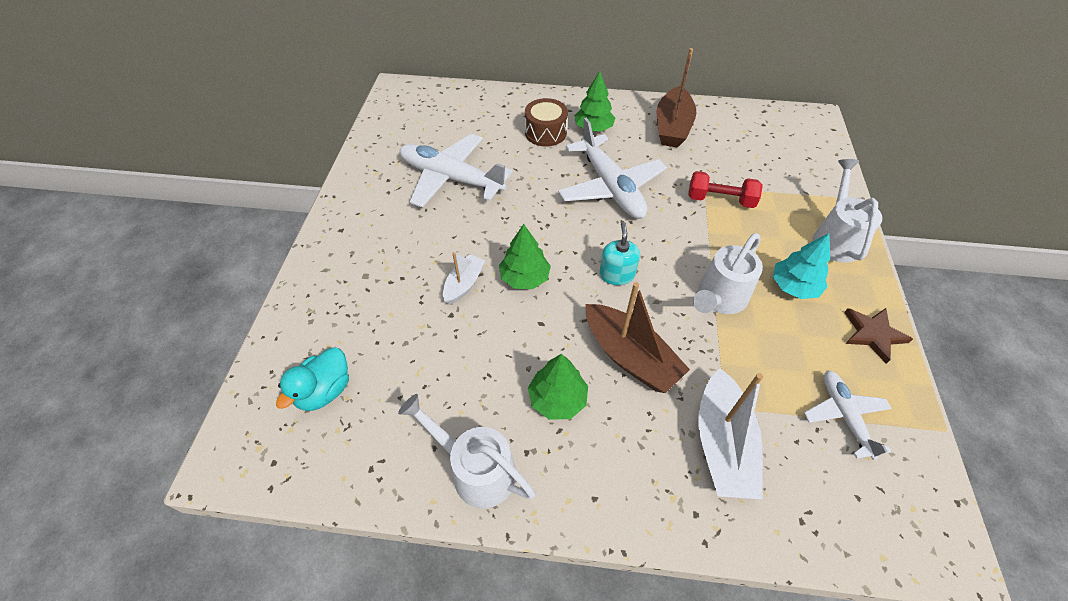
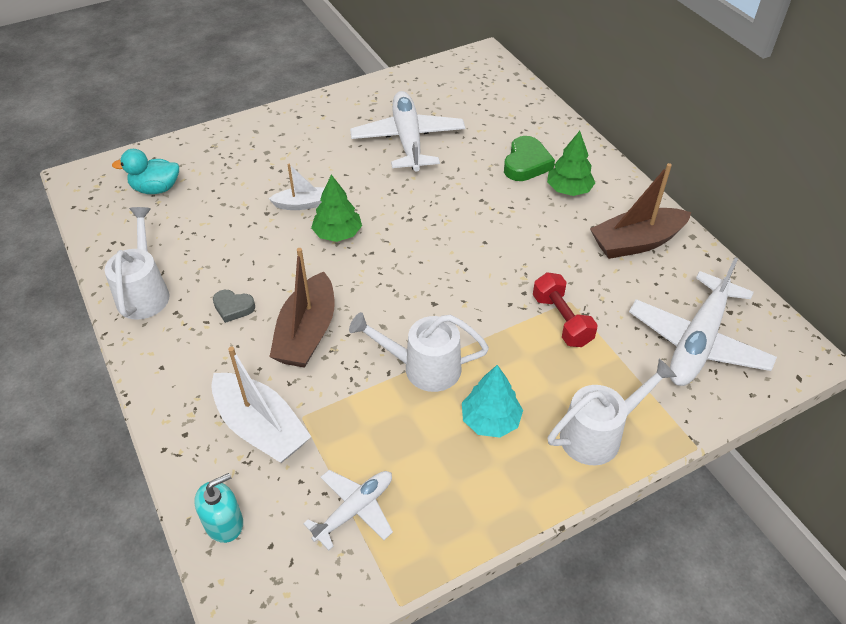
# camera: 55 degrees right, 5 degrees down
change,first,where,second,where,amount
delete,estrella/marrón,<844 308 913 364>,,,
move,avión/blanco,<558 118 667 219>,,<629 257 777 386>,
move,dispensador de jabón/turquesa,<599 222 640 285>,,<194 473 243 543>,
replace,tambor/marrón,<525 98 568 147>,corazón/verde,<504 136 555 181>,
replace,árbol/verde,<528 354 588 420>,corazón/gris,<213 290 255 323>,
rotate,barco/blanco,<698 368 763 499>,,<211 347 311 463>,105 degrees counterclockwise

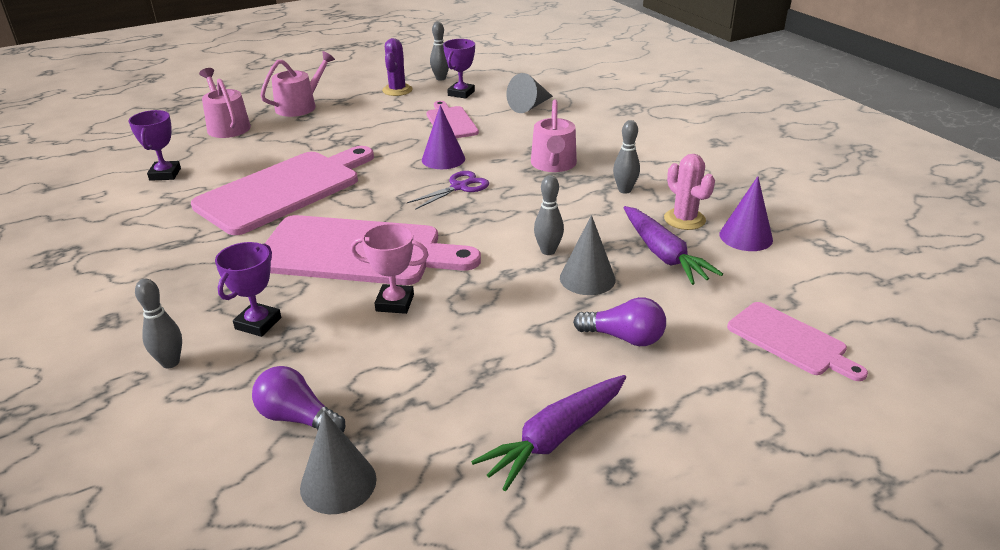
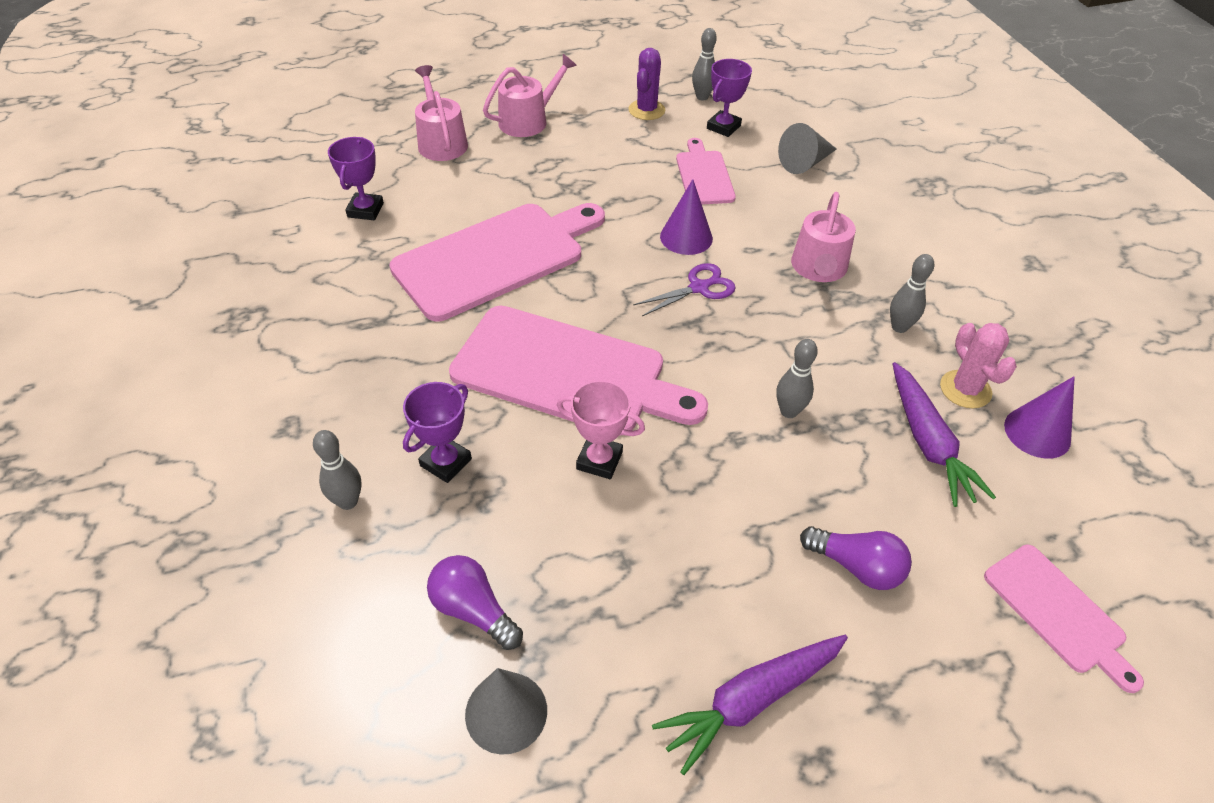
# camera: 10 degrees right, 15 degrees up
change,first,where,second,where,amount
delete,cono/gris,<560 215 616 295>,,,

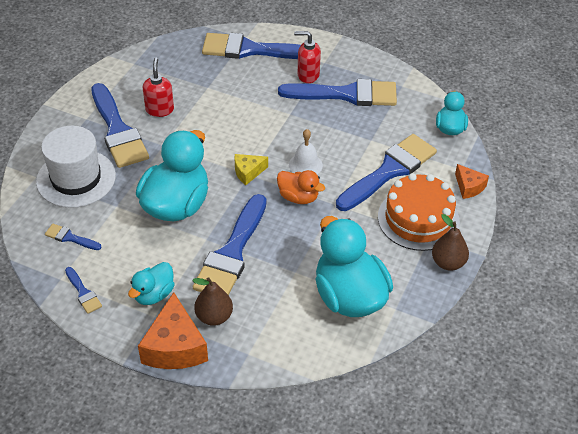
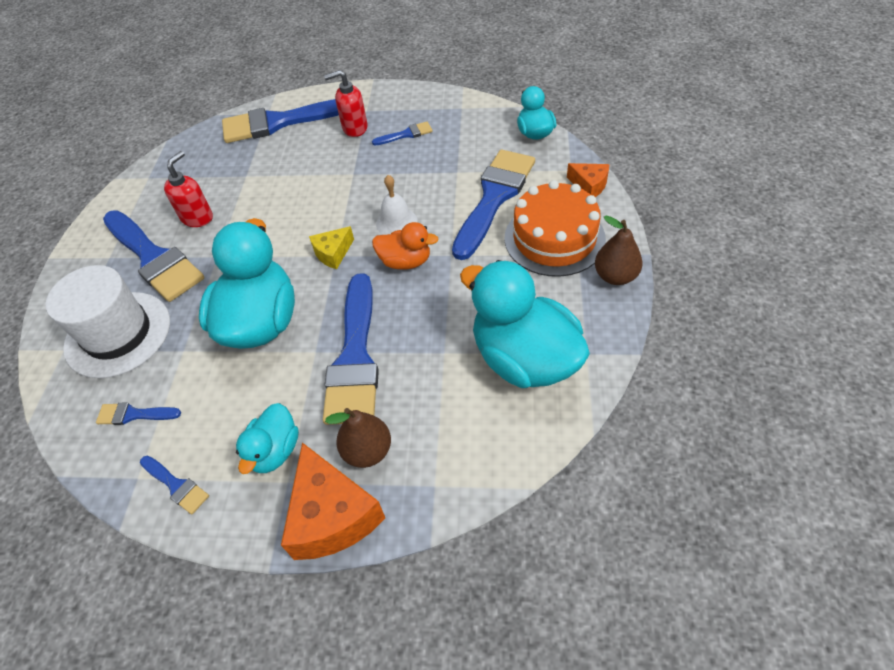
# camera: 15 degrees left, 5 degrees up
change,first,where,second,where,amount
rotate,dispensador de jabón/rojo,<143 58 174 117>,,<164 151 213 227>,45 degrees clockwise
resize,pincel/azul,<278 79 397 106>,,<372 121 433 145>,x0.44

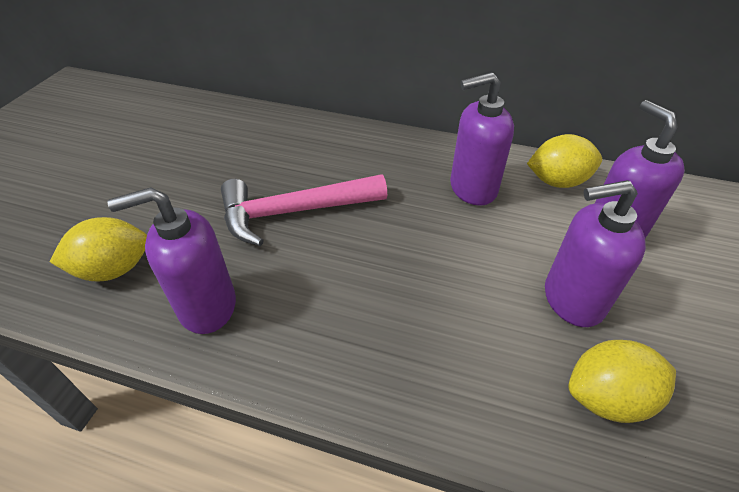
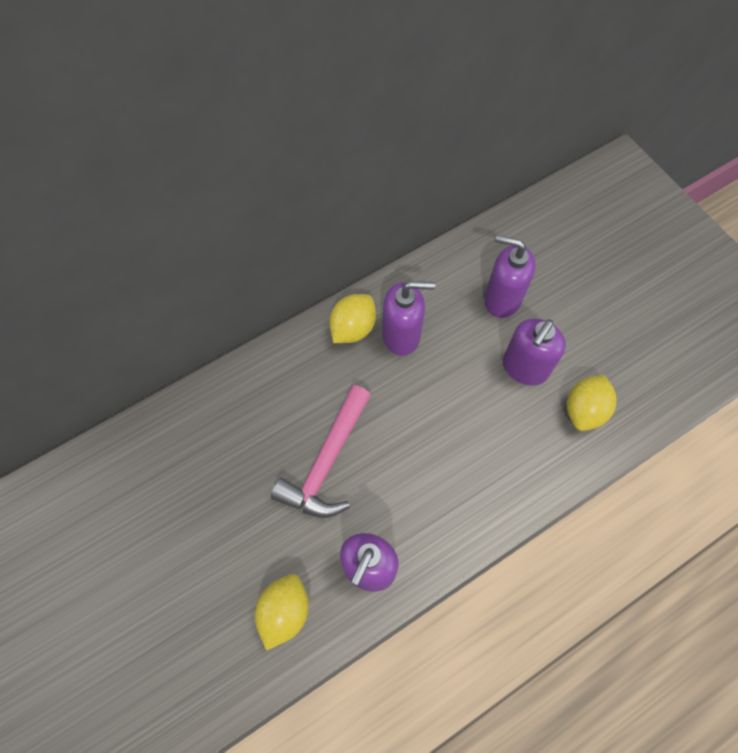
# camera: 50 degrees left, 20 degrees up
change,first,where,second,where,amount
move,limón/amarillo,<527 134 602 188>,,<329 294 376 343>,
rotate,dispensador de jabón/morado,<450 72 514 206>,,<382 281 435 356>,120 degrees counterclockwise

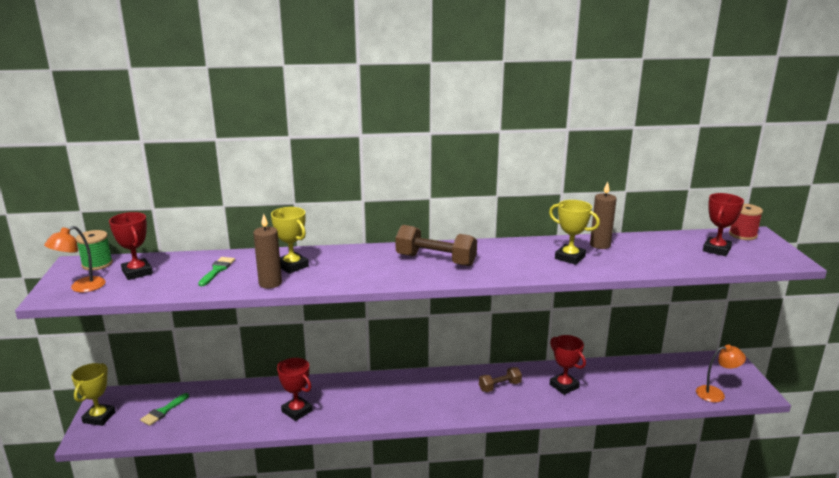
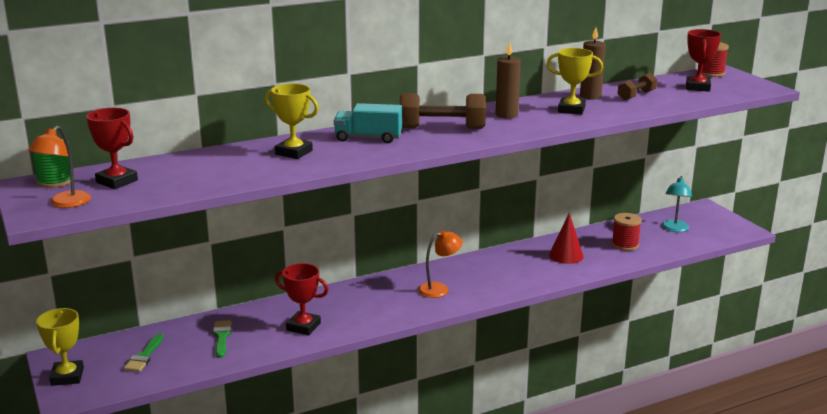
# camera: 20 degrees left, 0 degrees up
change,first,where,second,where,amount
insert,,,camión/turquesa,<334 103 402 143>,
insert,,,carrete/rojo,<612 213 642 251>,
insert,,,lámpara/turquesa,<661 176 692 232>,
move,pincel/verde,<198 257 235 286>,,<213 320 232 358>,
move,vela/marrón,<253 214 282 289>,,<496 42 521 119>,
move,mancuerna/marrón,<479 367 522 392>,,<618 73 657 101>,
move,lámpara/naranja,<696 345 746 402>,,<418 230 463 298>,
replace,trofeo/rojo,<550 335 586 395>,cono/rojo,<549 213 583 264>,

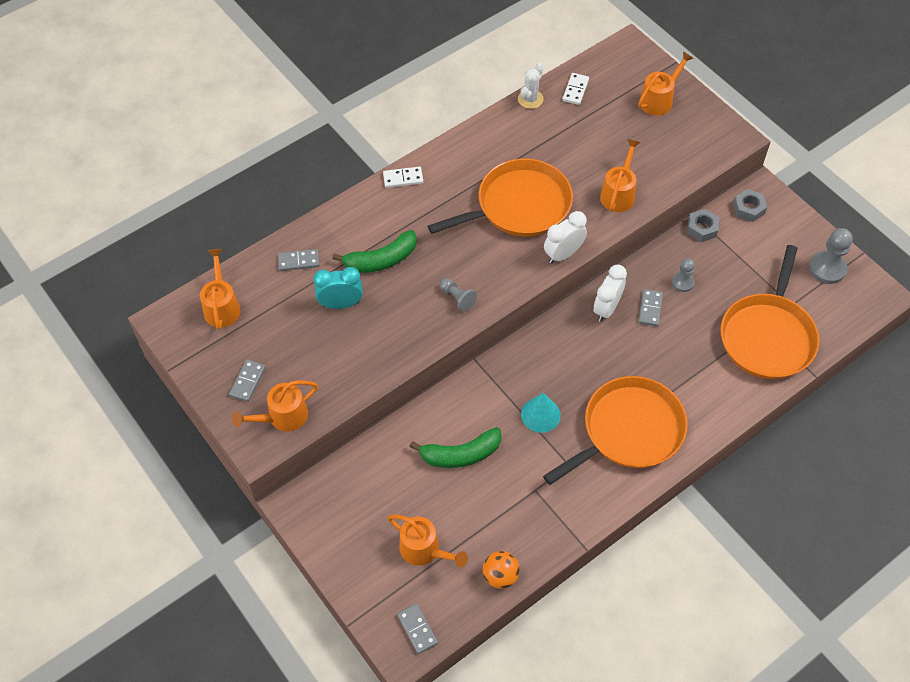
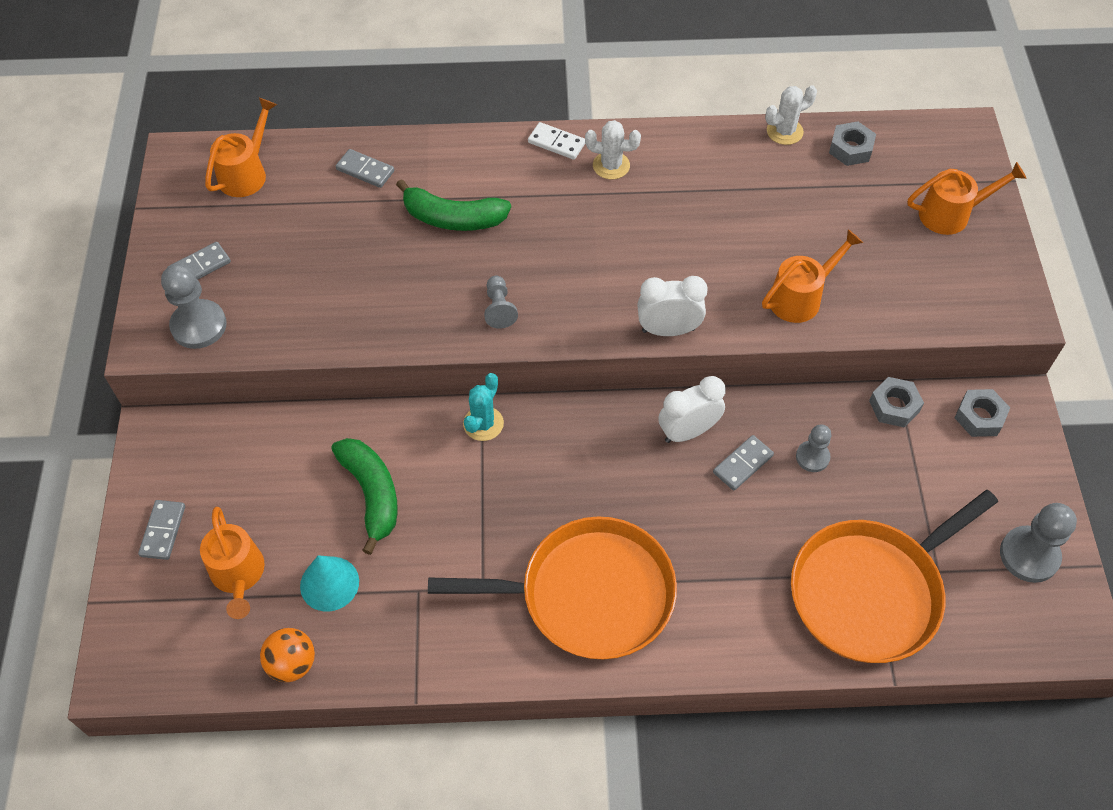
# camera: 35 degrees right, 0 degrees up
change,first,where,second,where,amount
delete,despertador/turquesa,<313 267 363 309>,,,
delete,sartén/naranja,<428 158 573 237>,,,
insert,,,cactus/turquesa,<463 373 504 441>,
insert,,,cactus/blanco,<585 120 641 179>,
move,ficha de dominó/gris,<397 603 438 654>,,<138 500 185 560>,
move,cono/turquesa,<521 393 561 433>,,<300 555 359 612>,
replace,regadera/naranja,<232 380 318 432>,peón/gris,<161 264 227 349>,
replace,ficha de dominó/blanco,<562 73 589 105>,tuerca/gris,<829 122 876 166>,
rotate,plátano/verde,<409 427 501 468>,,<331 438 398 555>,135 degrees counterclockwise

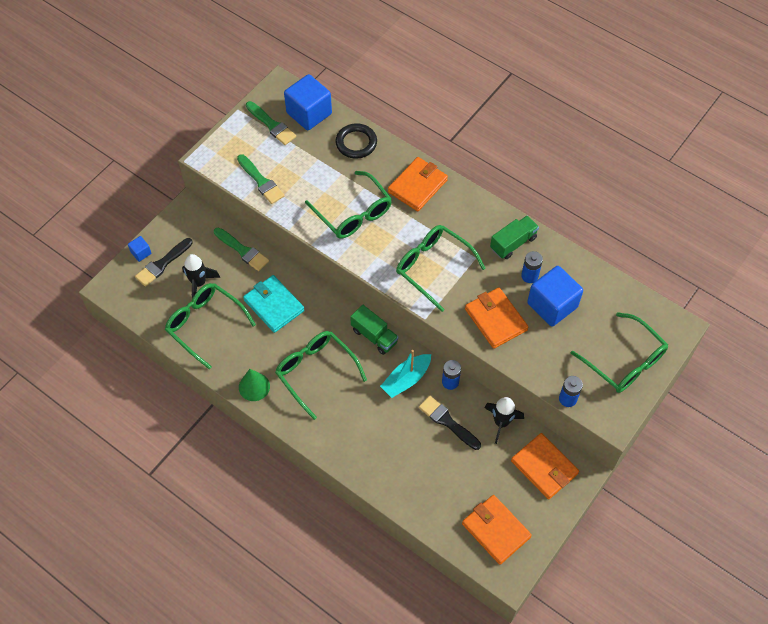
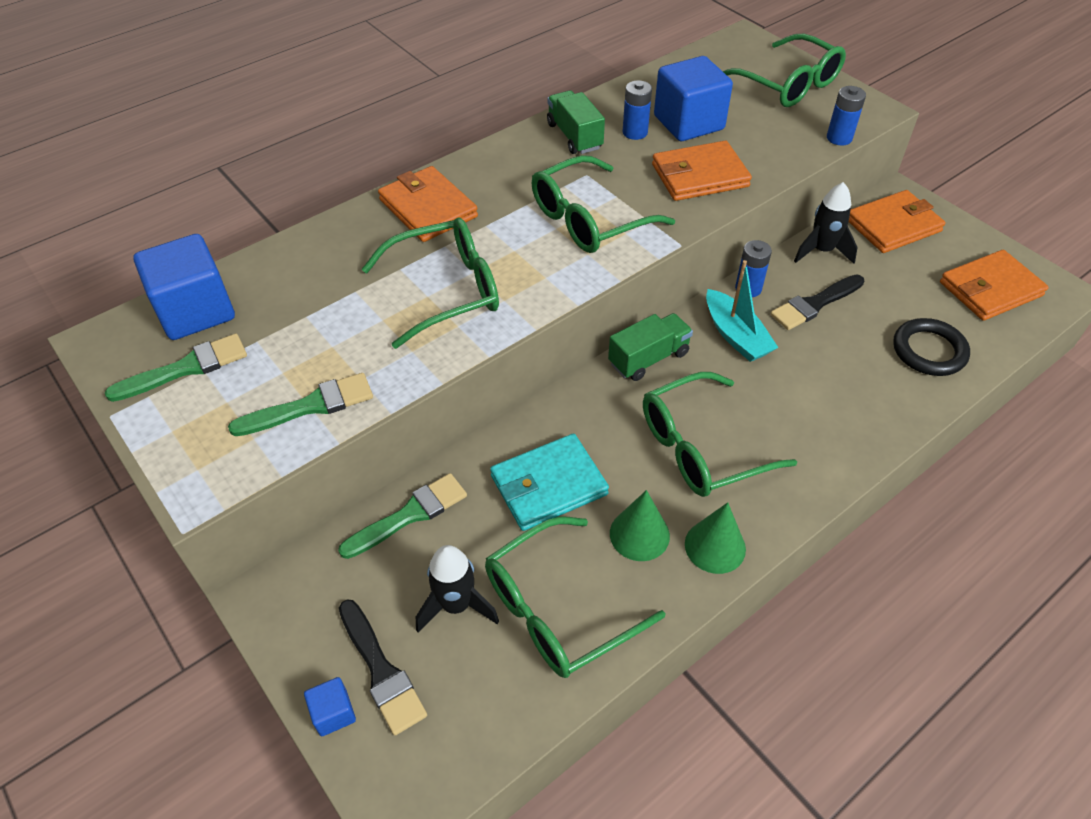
# camera: 75 degrees left, 10 degrees down
change,first,where,second,where,amount
insert,,,cono/verde,<610 490 670 561>,
move,anillo/negro,<335 123 377 159>,,<893 318 970 376>,
rotate,gafas/verde,<571 312 668 393>,,<723 34 846 107>,75 degrees clockwise

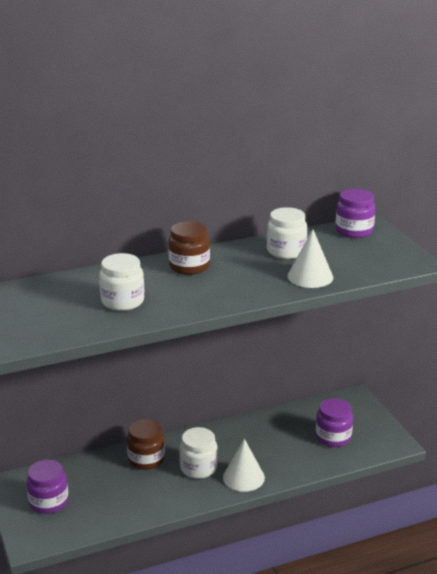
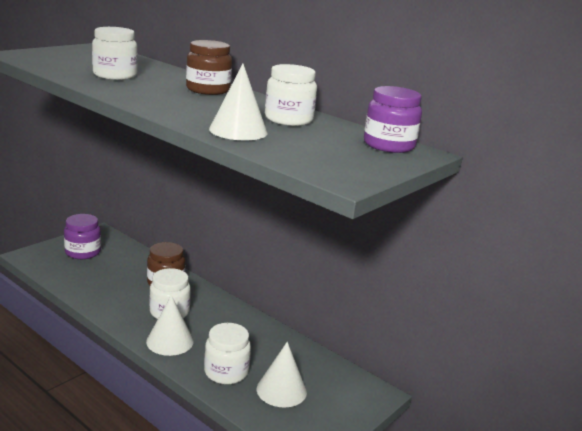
# camera: 60 degrees right, 5 degrees down
change,first,where,second,where,amount
insert,,,tarro/blanco,<204 323 251 384>,
replace,tarro/morado,<316 398 353 447>,cono/blanco,<257 342 307 408>,

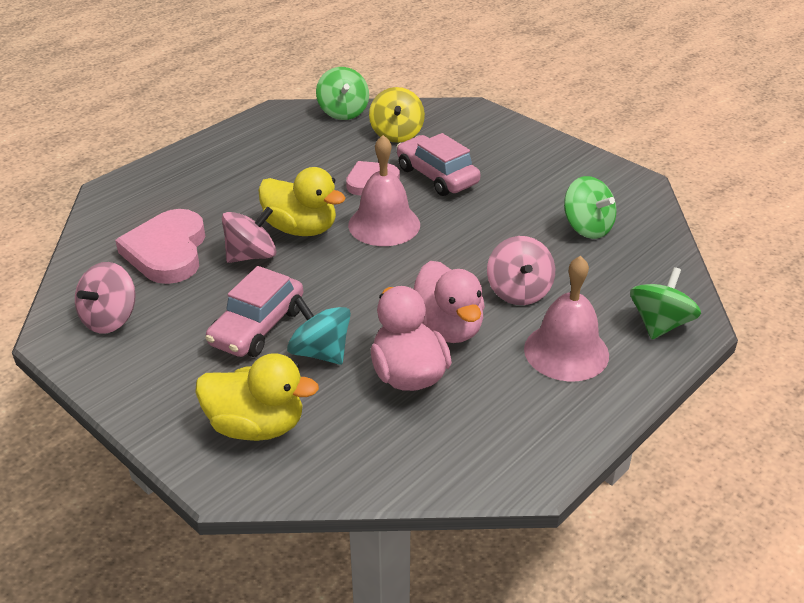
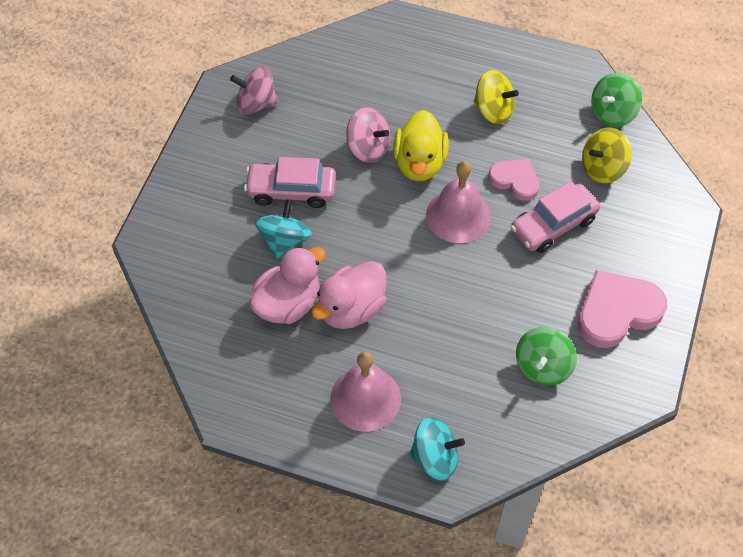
# camera: 65 degrees right, 20 degrees up
change,first,where,second,where,amount
delete,pato/amarillo,<195 353 319 441>,,,
delete,peonza/rosa,<487 236 555 305>,,,
insert,,,peonza/amarillo,<474 70 519 124>,
move,corazón/rosa,<115 209 206 284>,,<578 270 667 348>,
recolor,peonza/verde,<630 267 701 340>,peonza/turquesa,<409 417 465 481>,
rotate,coche/rosa,<397 133 481 196>,,<511 181 600 253>,150 degrees counterclockwise

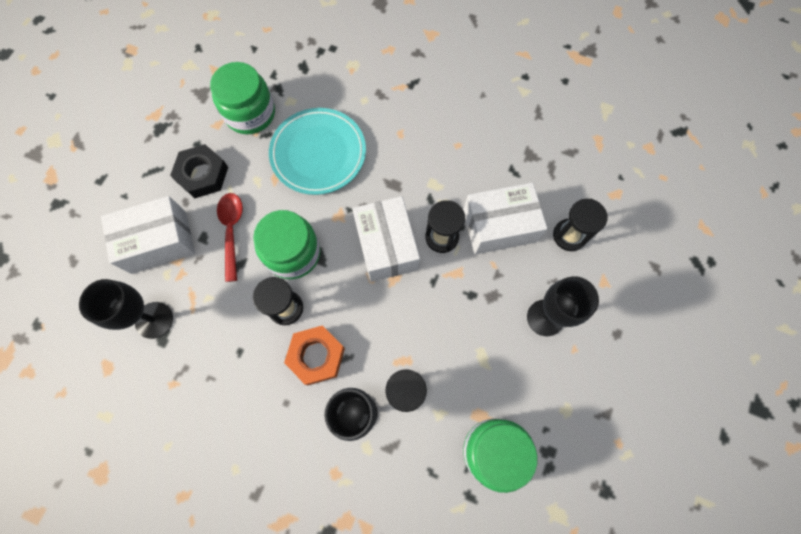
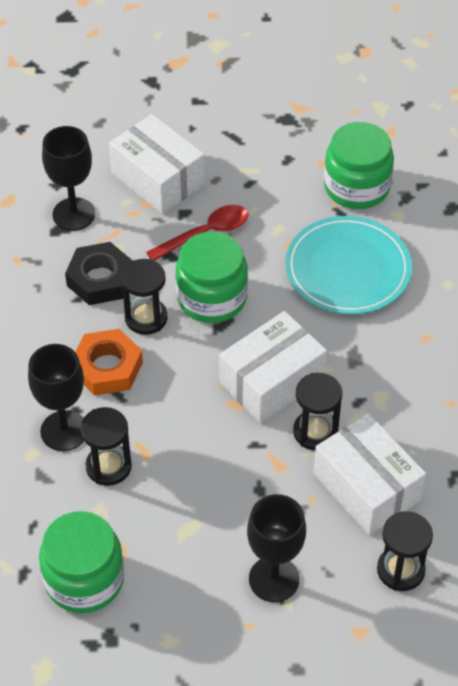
# camera: 65 degrees right, 20 degrees down
change,first,where,second,where,amount
move,tuerca/negro,<170 144 228 198>,,<65 242 133 305>,

